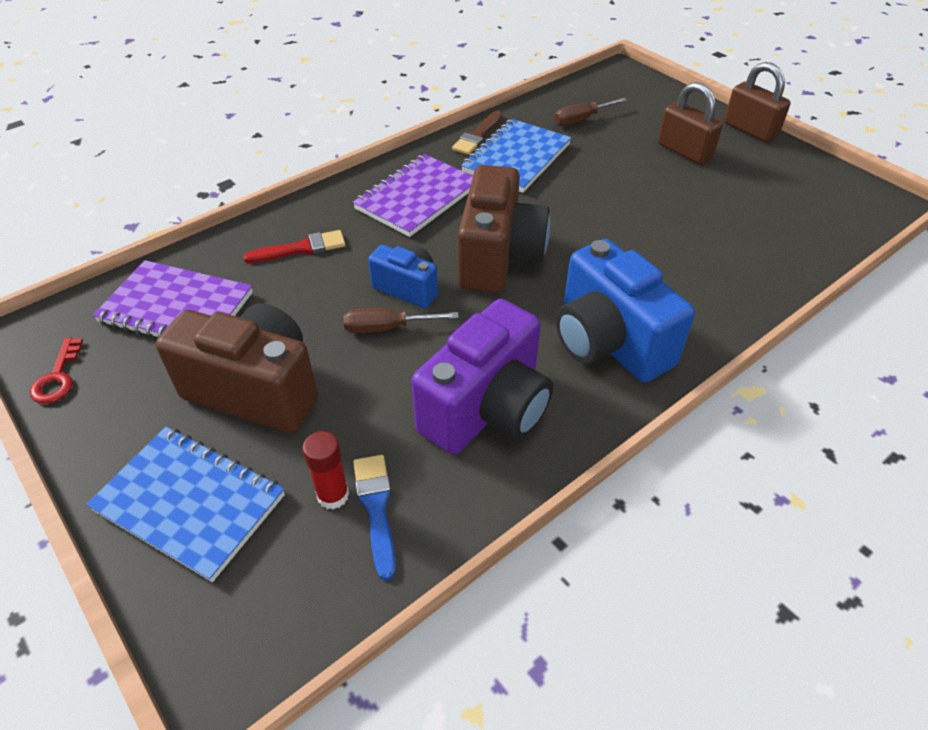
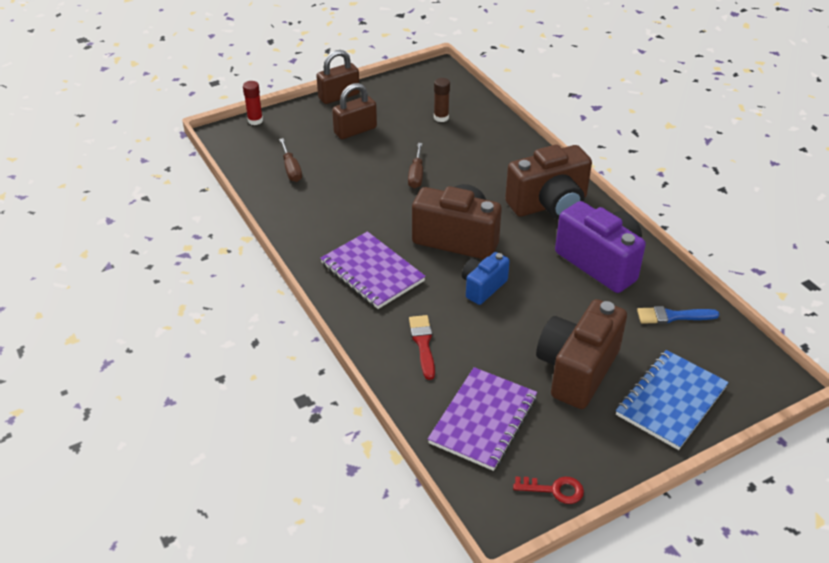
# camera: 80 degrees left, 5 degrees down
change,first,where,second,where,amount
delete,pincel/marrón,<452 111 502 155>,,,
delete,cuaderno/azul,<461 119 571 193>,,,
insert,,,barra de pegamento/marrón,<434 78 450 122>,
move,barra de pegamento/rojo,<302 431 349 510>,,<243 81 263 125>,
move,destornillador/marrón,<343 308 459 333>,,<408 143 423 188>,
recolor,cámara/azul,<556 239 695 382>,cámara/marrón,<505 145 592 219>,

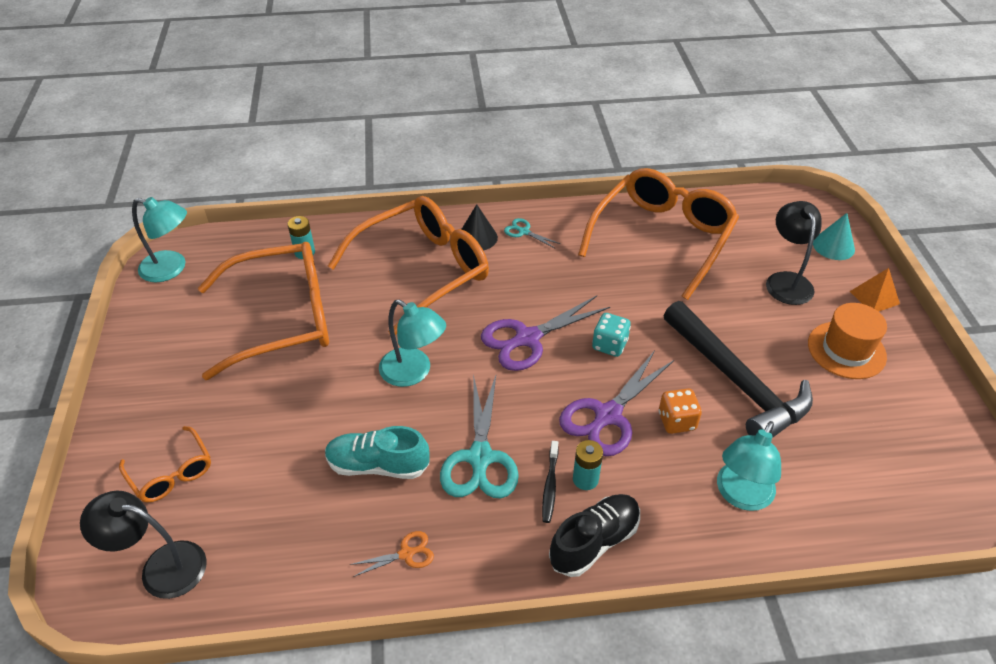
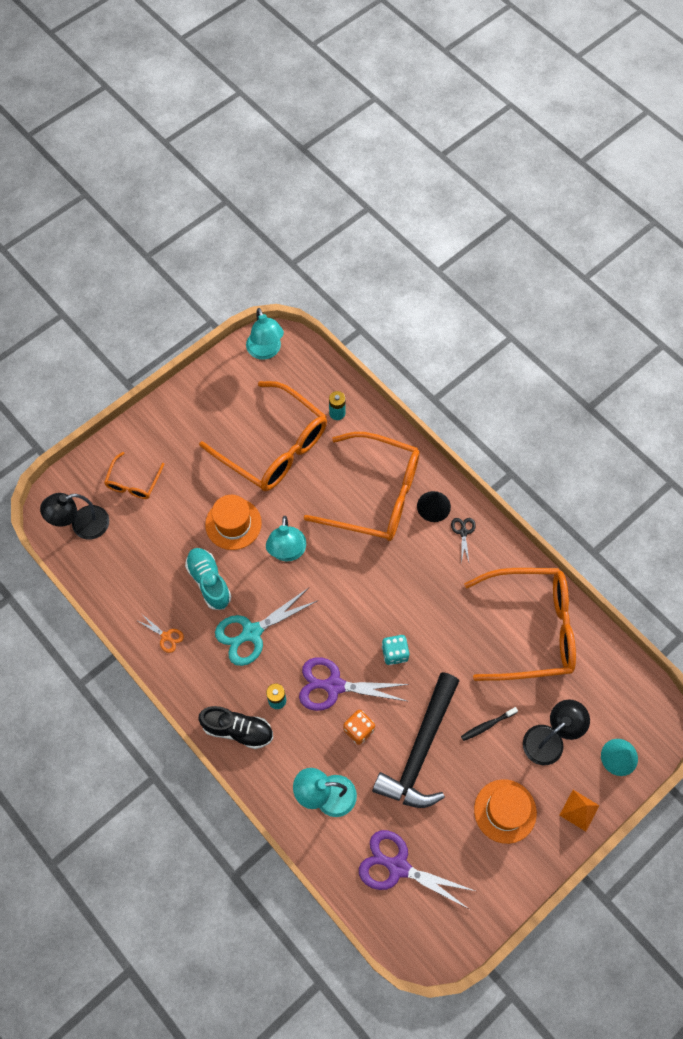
# camera: 55 degrees right, 20 degrees up
change,first,where,second,where,amount
insert,,,sombrero/naranja,<205 495 262 550>,
move,tijeras/morado,<481 296 610 371>,,<359 830 475 909>,
move,cepillo de dientes/negro,<542 441 558 523>,,<461 707 518 741>,
recolor,tijeras/turquesa,<504 218 560 249>,tijeras/negro,<451 518 476 563>,
rotate,lámpara/negro,<80 491 207 599>,,<40 493 109 539>,90 degrees counterclockwise

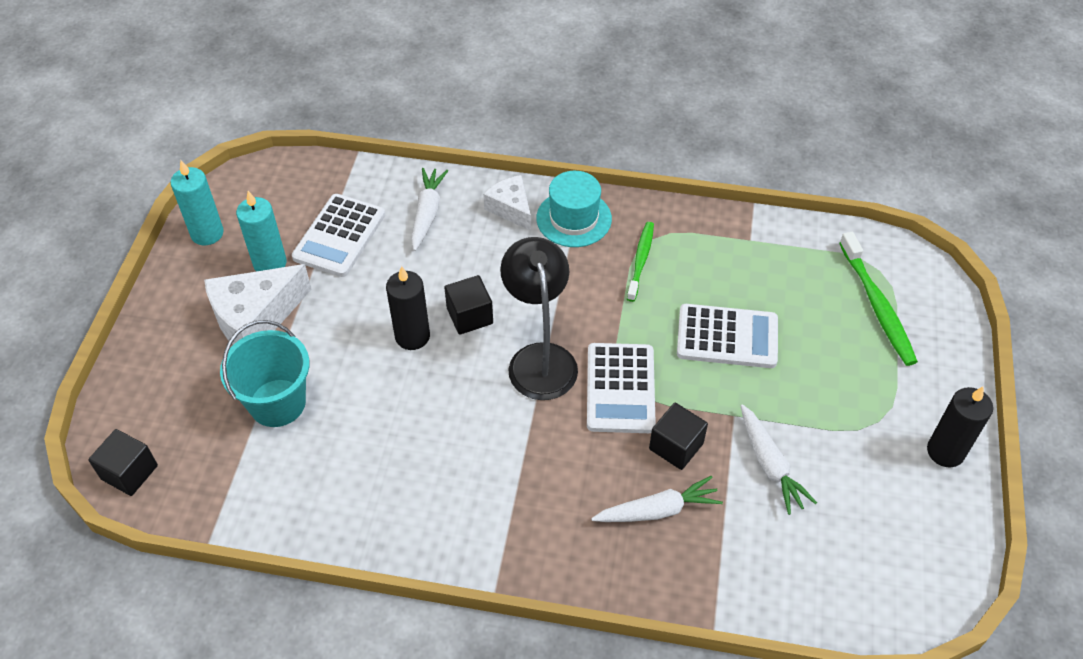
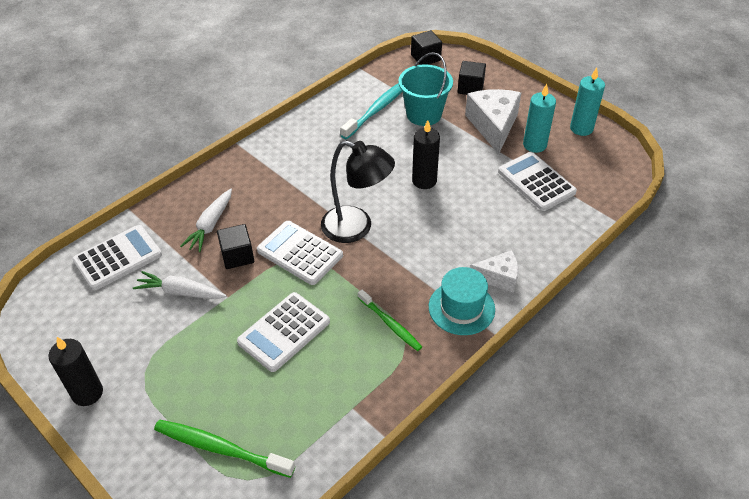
# camera: 125 degrees right, 5 degrees down
change,first,where,second,where,amount
delete,zanahoria/blanco,<411 168 448 251>,,,
insert,,,calculadora/blanco,<72 225 162 291>,
insert,,,cepillo de dientes/turquesa,<340 83 402 139>,
move,cubo/negro,<444 275 493 335>,,<458 61 486 95>,

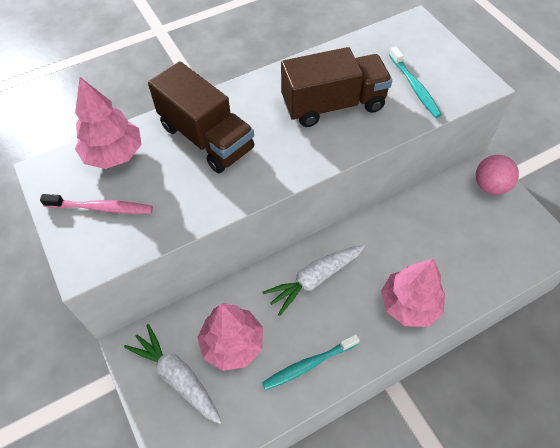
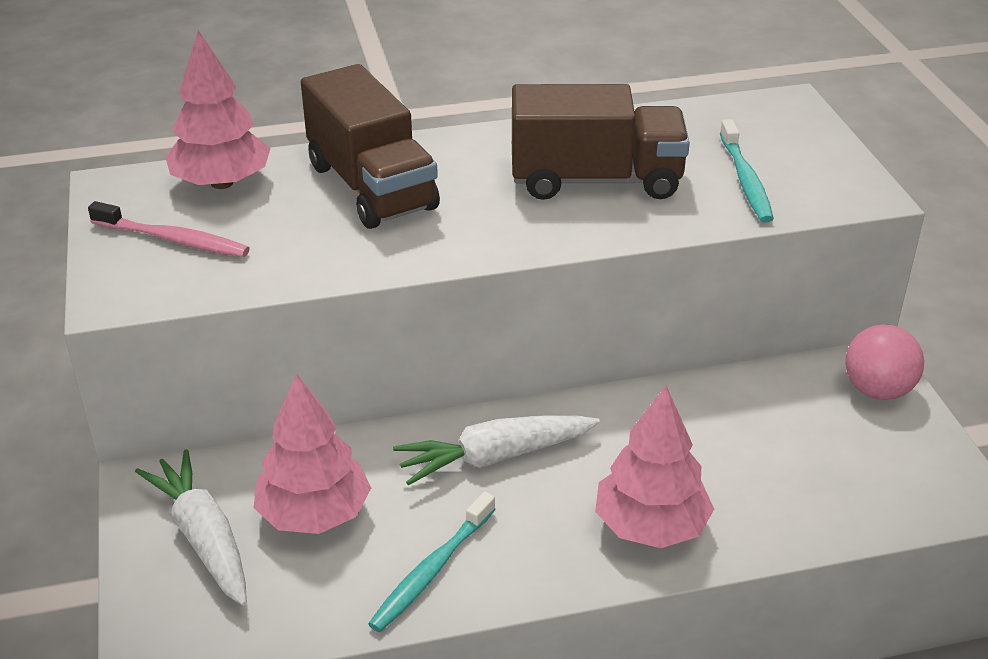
# camera: 15 degrees right, 20 degrees down
change,first,where,second,where,amount
rotate,cepillo de dientes/turquesa,<262 334 360 391>,,<368 491 496 632>,45 degrees counterclockwise

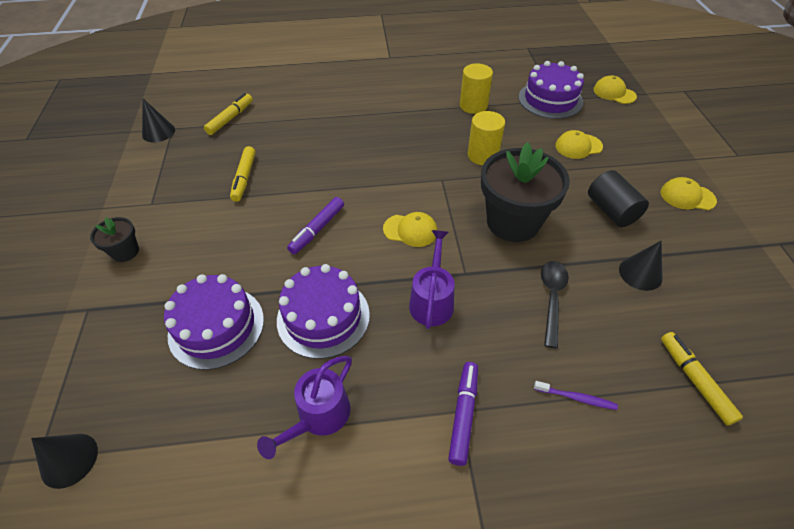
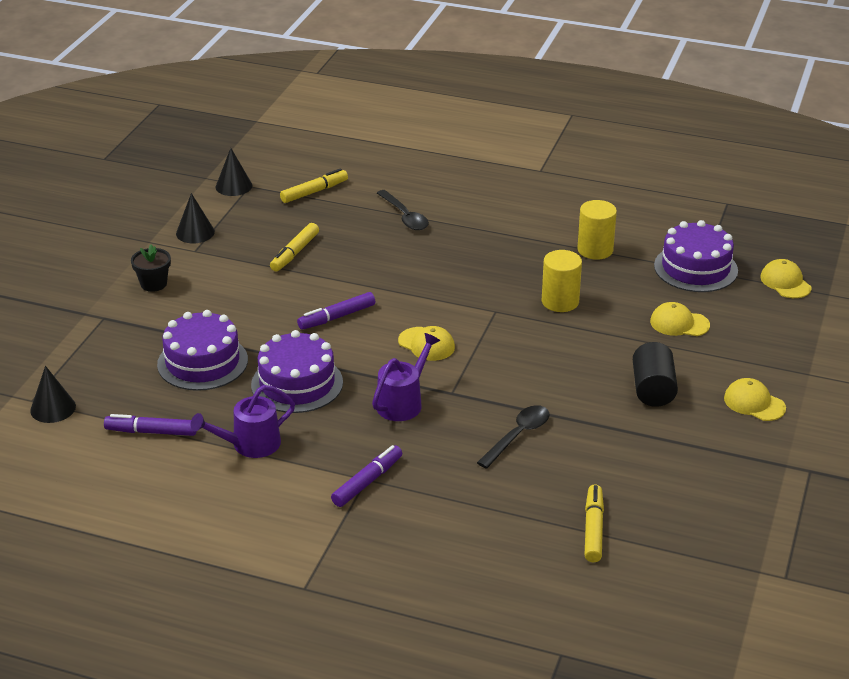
# camera: 25 degrees right, 15 degrees down
change,first,where,second,where,amount
delete,maceta/negro,<481 142 570 242>,,,
delete,cepillo de dientes/morado,<534 381 618 410>,,,
insert,,,rotulador/morado,<104 414 197 436>,
insert,,,cuchara/negro,<377 190 429 230>,
move,cono/negro,<619 241 663 291>,,<176 193 215 243>,

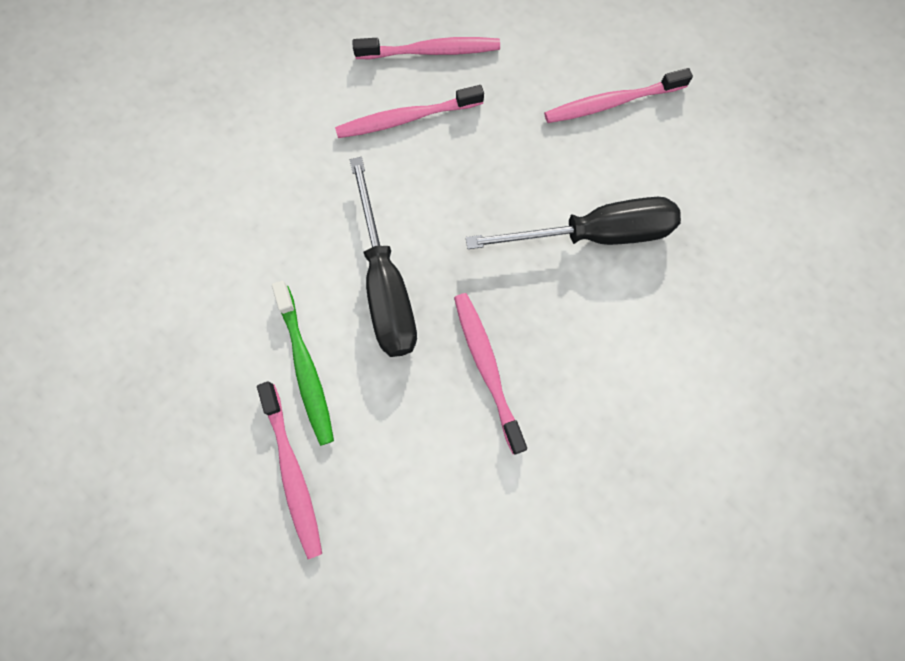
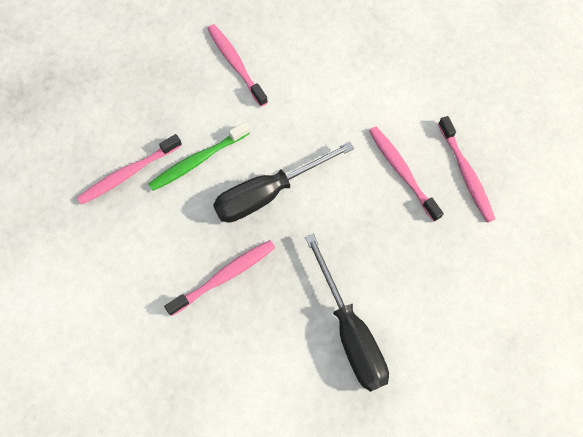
# camera: 75 degrees right, 5 degrees down
change,first,where,second,where,amount
move,cepillo de dientes/rosa,<544 68 693 123>,,<208 24 268 107>,

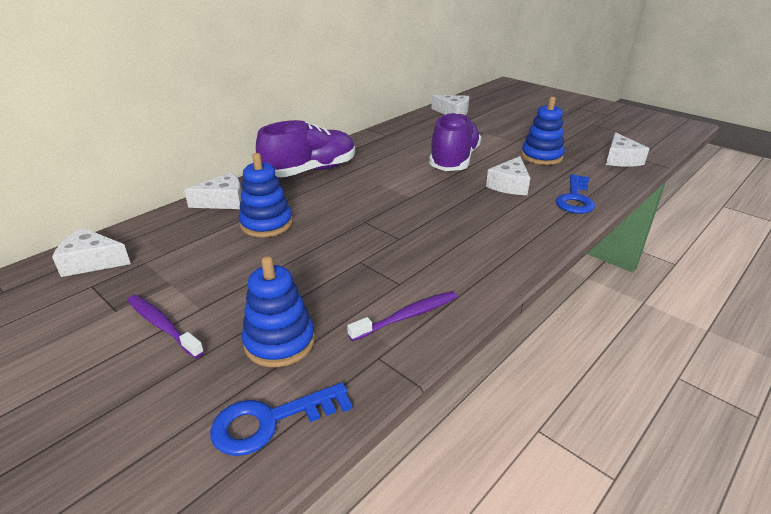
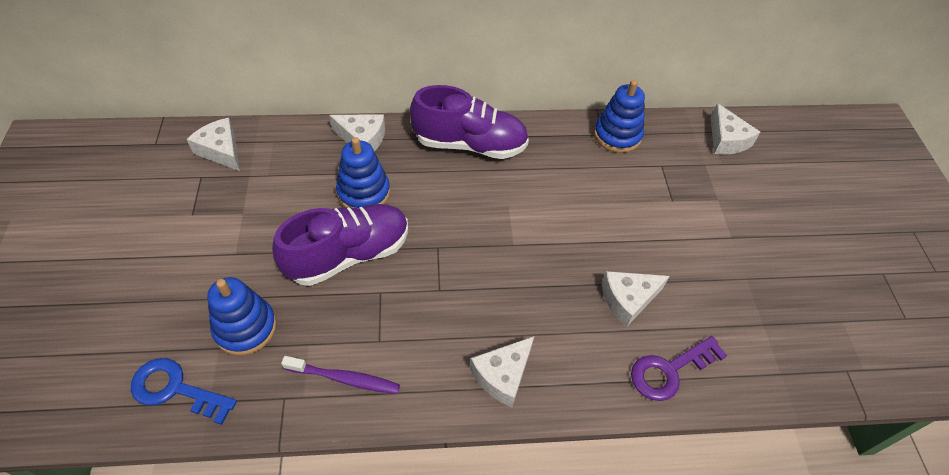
# camera: 40 degrees right, 20 degrees up
change,first,where,second,where,amount
delete,cepillo de dientes/morado,<127 295 204 359>,,,
move,zapato/morado,<429 113 481 171>,,<272 204 408 286>,
move,juguete apilable/azul,<521 96 565 165>,,<594 80 645 153>,
move,queso/blanco,<606 132 649 167>,,<470 336 534 407>,
recolor,llave/azul,<556 174 595 214>,llave/morado,<631 336 727 401>,

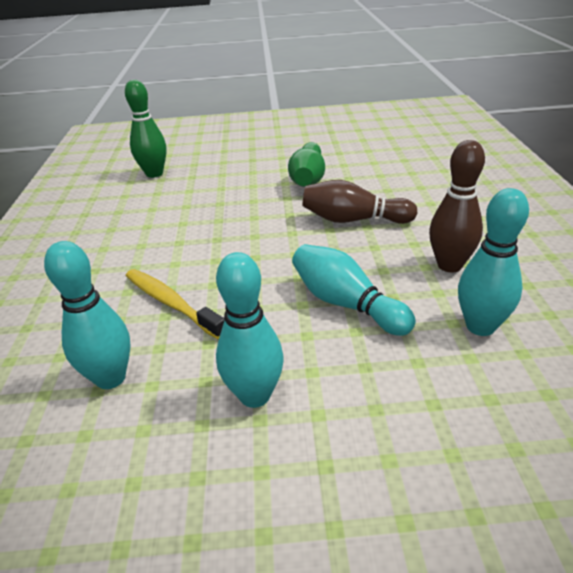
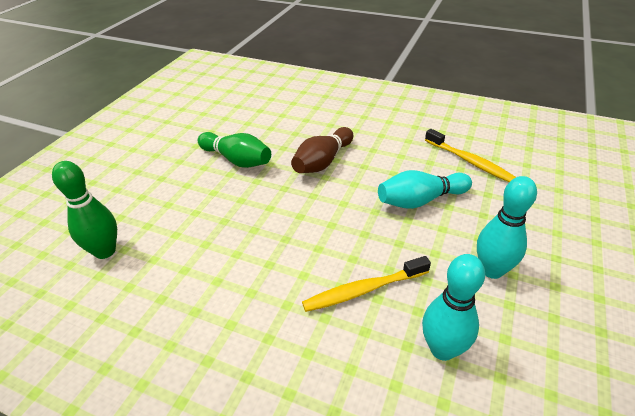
# camera: 65 degrees left, 5 degrees up
change,first,where,second,where,amount
delete,bolo/marrón,<429 140 485 272>,,,
replace,bolo/turquesa,<458 188 529 336>,cepillo de dientes/amarillo,<425 129 516 182>,

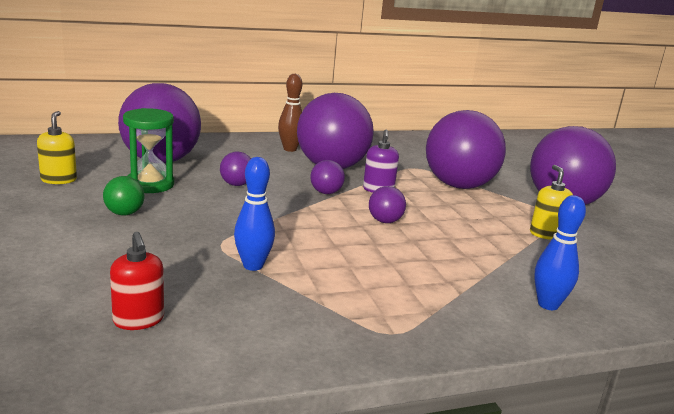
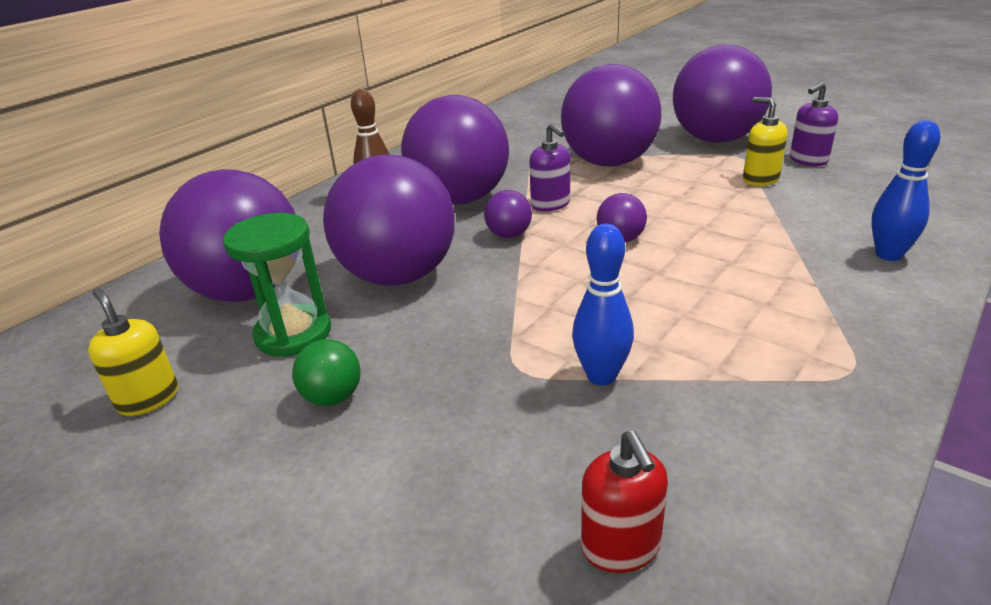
# camera: 30 degrees left, 10 degrees up
change,first,where,second,where,amount
insert,,,dispensador de jabón/morado,<790 82 838 166>,
rotate,dispensador de jabón/rojo,<110 232 164 330>,,<581 431 668 573>,45 degrees clockwise
resize,pelota/morado,<220 152 251 186>,,<323 155 455 286>,x2.43

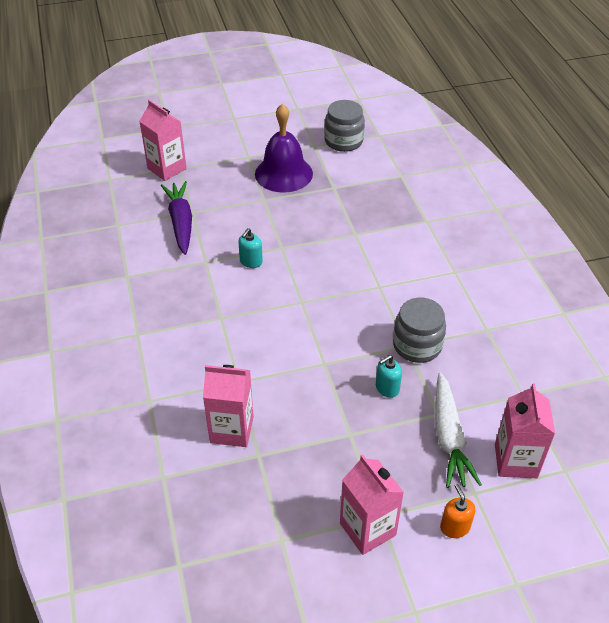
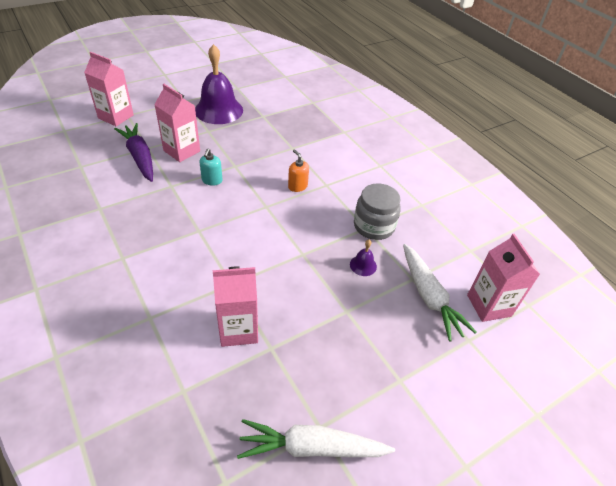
# camera: 20 degrees left, 0 degrees up
change,first,where,second,where,amount
delete,tarro/gris,<324 100 365 152>,,,
insert,,,zanahoria/blanco,<237 419 395 459>,
move,cartón de leche/rosa,<340 454 404 555>,,<154 84 200 162>,
move,dispensador de jabón/naranja,<440 484 475 538>,,<288 150 309 192>,
replace,dispensador de jabón/turquesa,<376 355 402 398>,campana/morado,<350 240 377 276>,

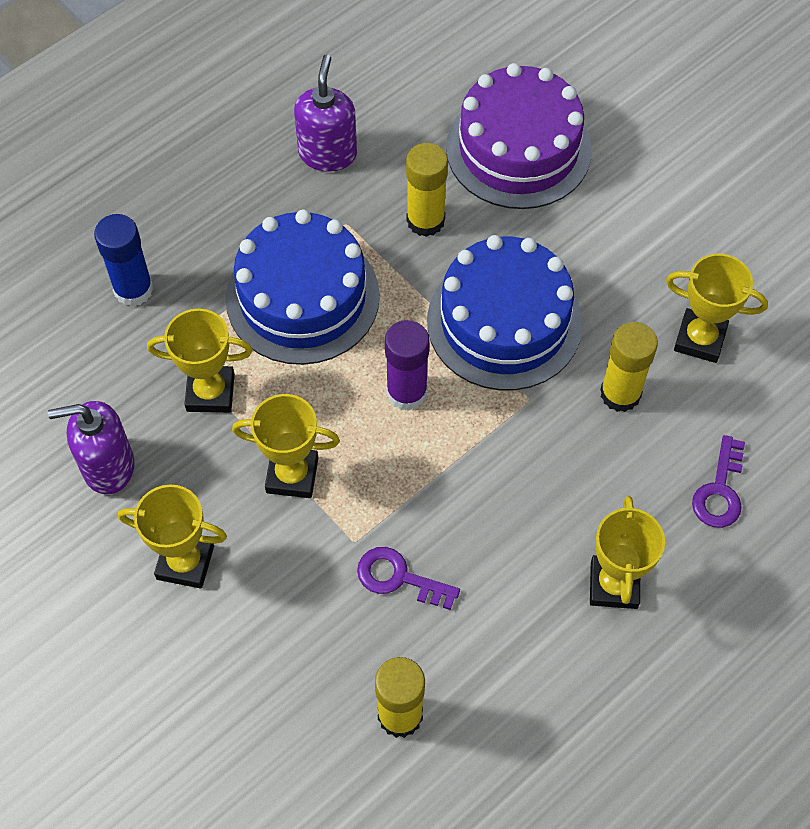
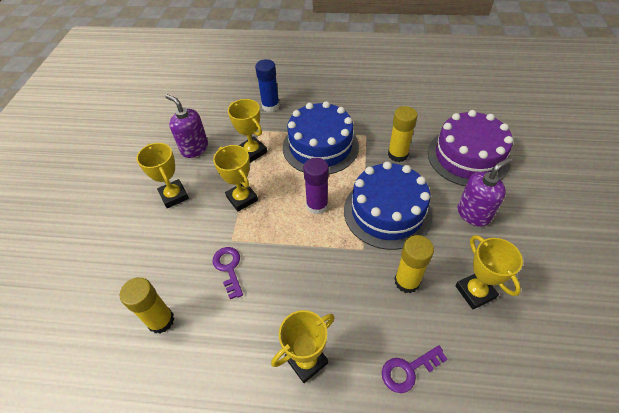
# camera: 50 degrees right, 10 degrees down
change,first,where,second,where,amount
move,dispensador de jabón/morado,<294 54 357 172>,,<458 158 511 227>,

